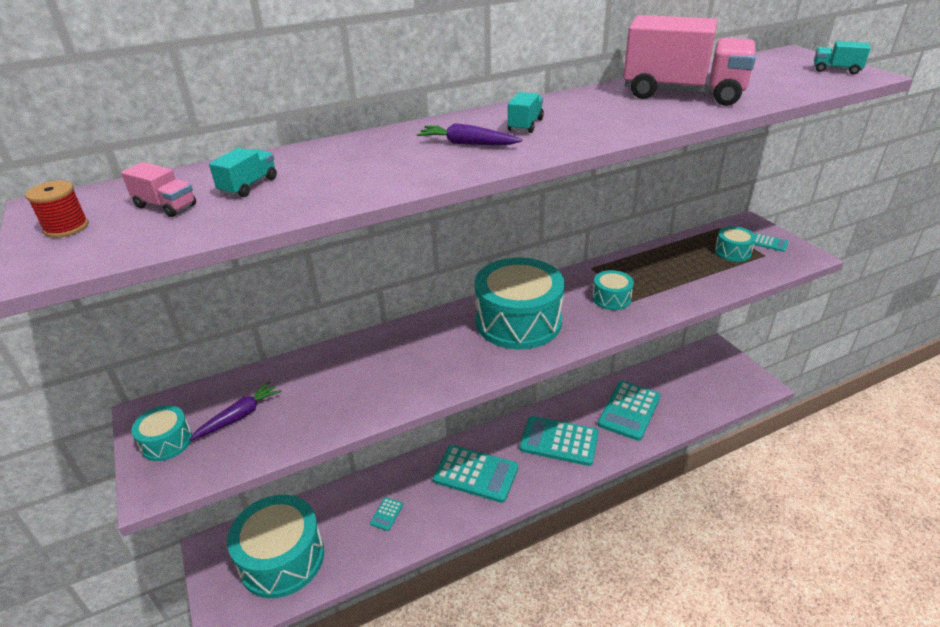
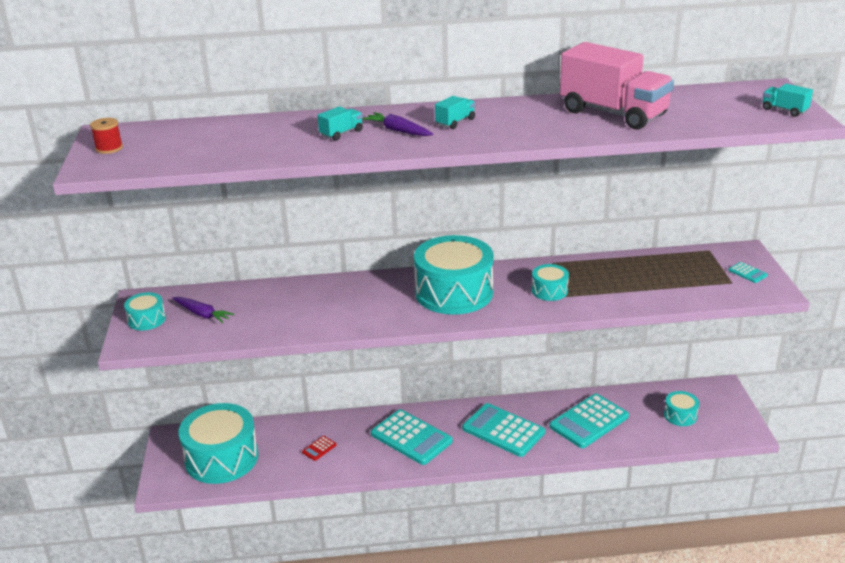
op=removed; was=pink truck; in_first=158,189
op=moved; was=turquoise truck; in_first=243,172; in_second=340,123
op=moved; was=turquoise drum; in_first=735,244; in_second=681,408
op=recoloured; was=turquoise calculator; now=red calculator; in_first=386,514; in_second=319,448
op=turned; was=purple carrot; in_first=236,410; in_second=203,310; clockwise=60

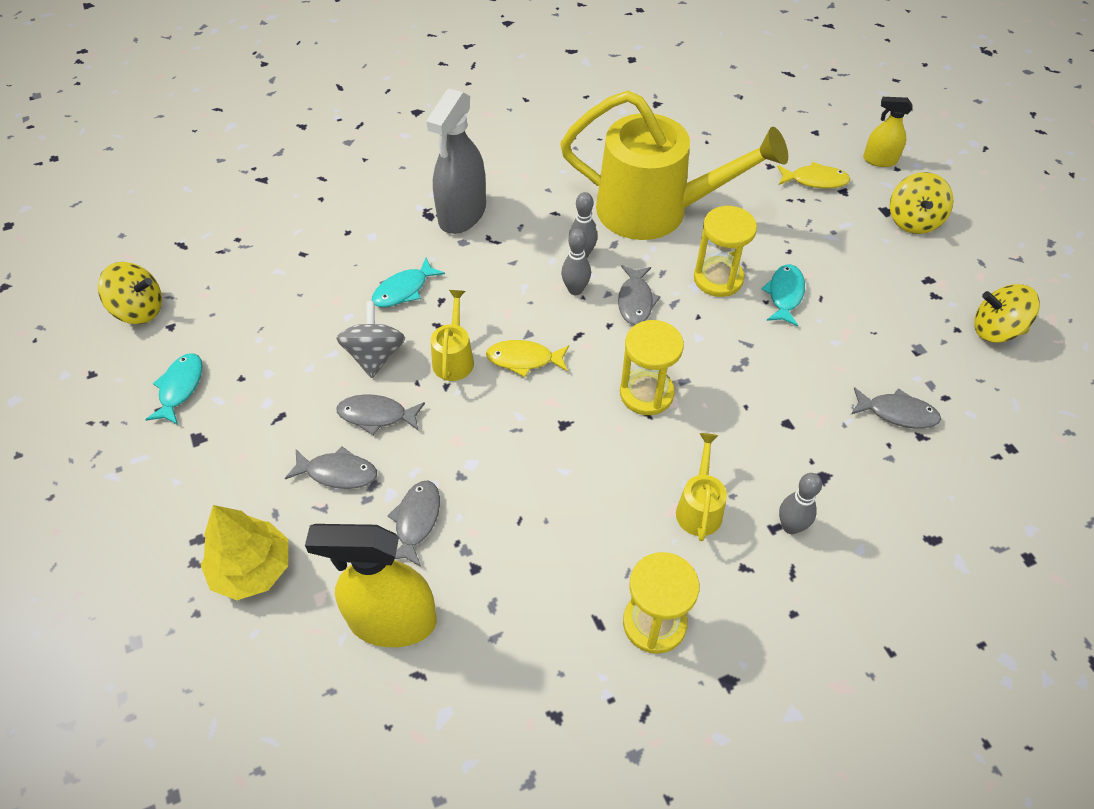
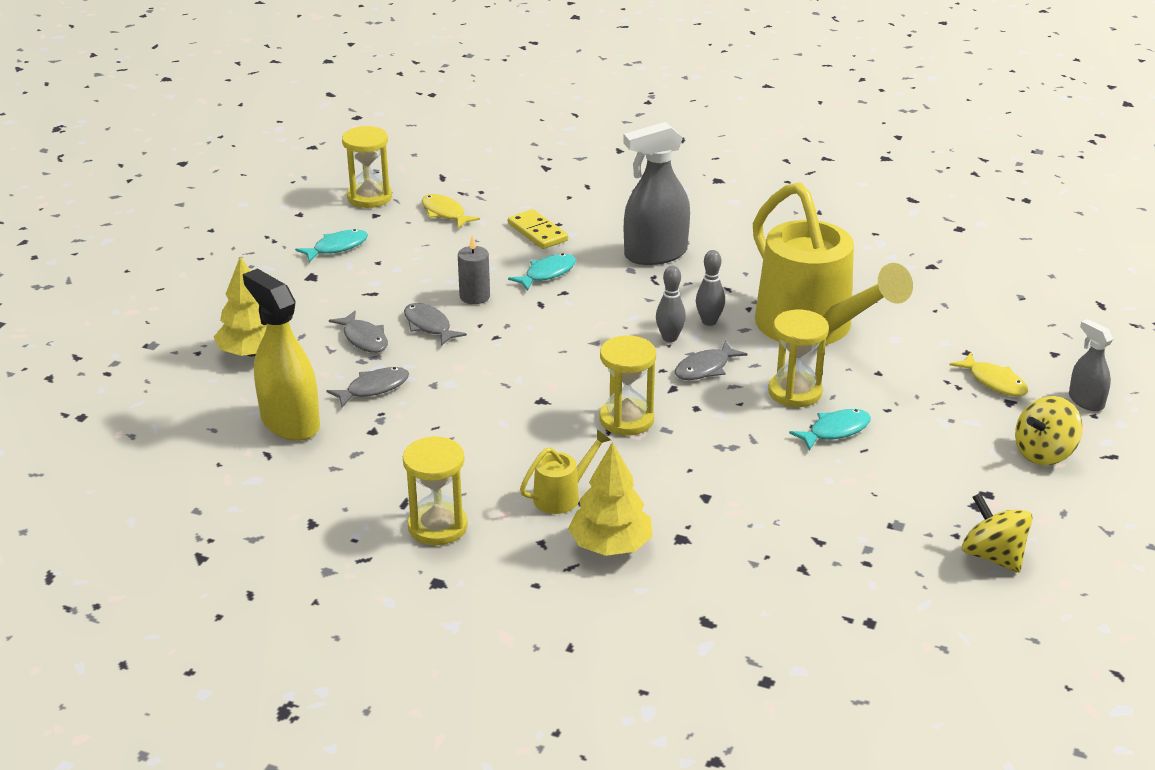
op=removed; was=yellow watering can; in_first=452,335
op=removed; was=grey fish; in_first=896,408
op=added; now=yellow domino; in_second=538,229
op=moved; was=yellow fish; in_first=527,358; in_second=451,211
op=replaced; was=yellow spinning top; now=yellow hourglass; in_first=130,293; in_second=367,167
op=replaced; was=grey spinning top; now=grey candle; in_first=370,339; in_second=474,269
op=replaced; was=grey bowling pin; now=yellow tree; in_first=800,503; in_second=610,499
op=recoloured; was=yellow spray bottle; now=grey spray bottle; in_first=887,132; in_second=1091,365
op=turned; was=turquoise fish; in_first=408,282; in_second=542,272; clockwise=135

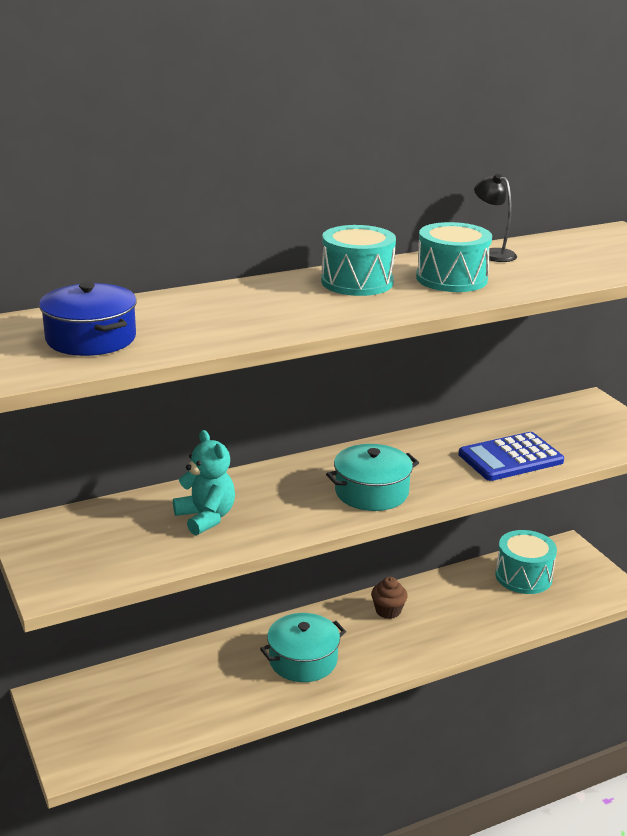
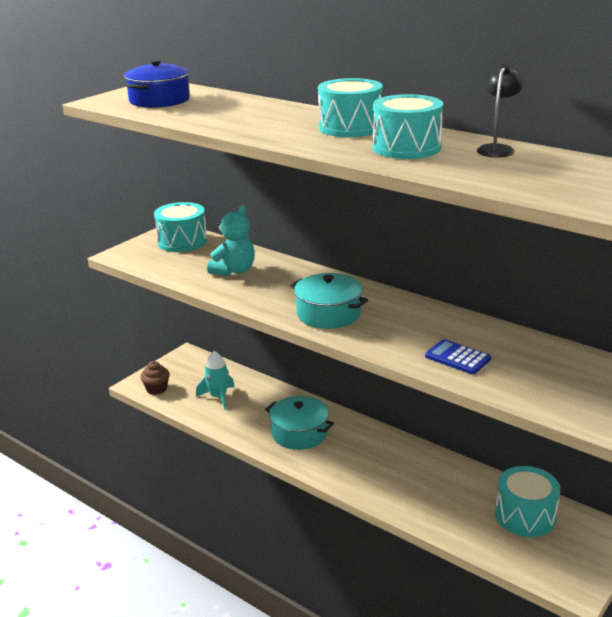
op=added; now=turquoise drum; in_second=180,227
op=added; now=turquoise rocket; in_second=215,380
op=moved; was=brown cupcake; in_first=389,598; in_second=155,378
op=resized; was=blue calculator; in_first=511,456; in_second=458,356; ratio=0.62

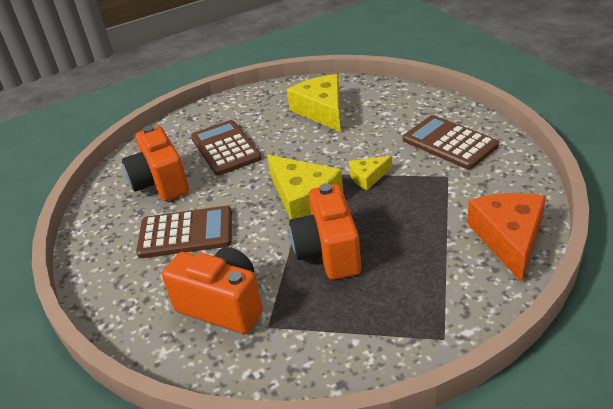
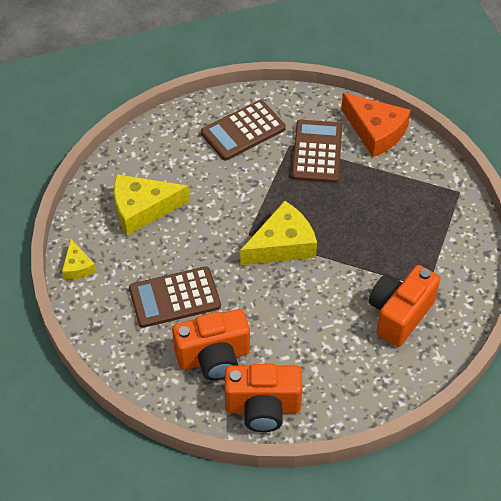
op=moved; was=brown calculator; in_first=184,232; in_second=316,151
op=moved; was=orange camera; in_first=325,232; in_second=263,398
op=moved; was=yellow cheese; in_first=370,173; in_second=79,259
op=turned; was=orange cheese; in_first=506,238; in_second=376,125; clockwise=-150

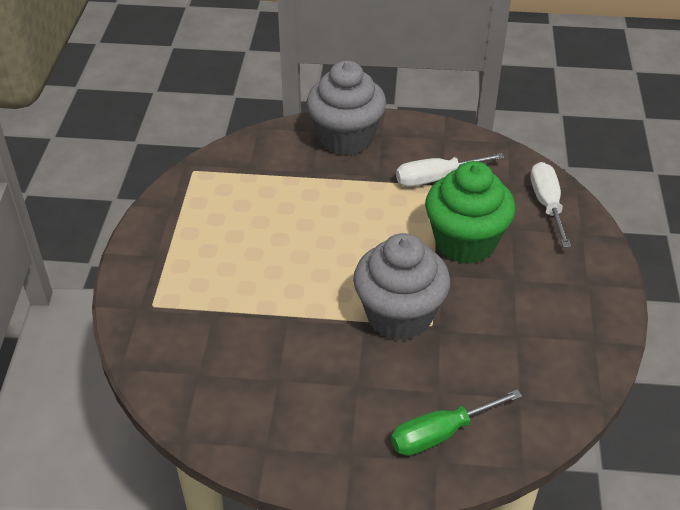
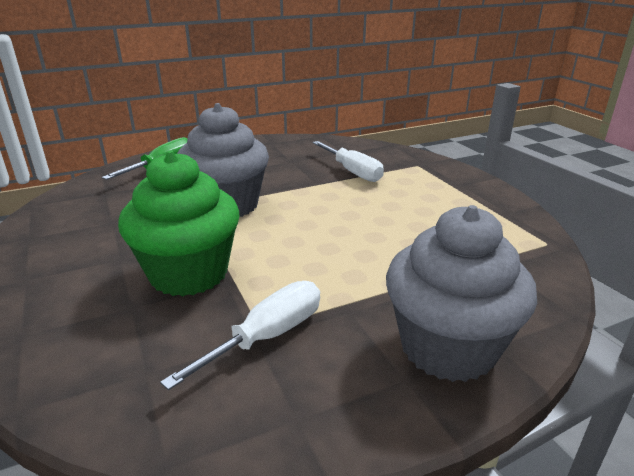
op=moved; was=white screwdriver; in_first=551,205; in_second=348,161

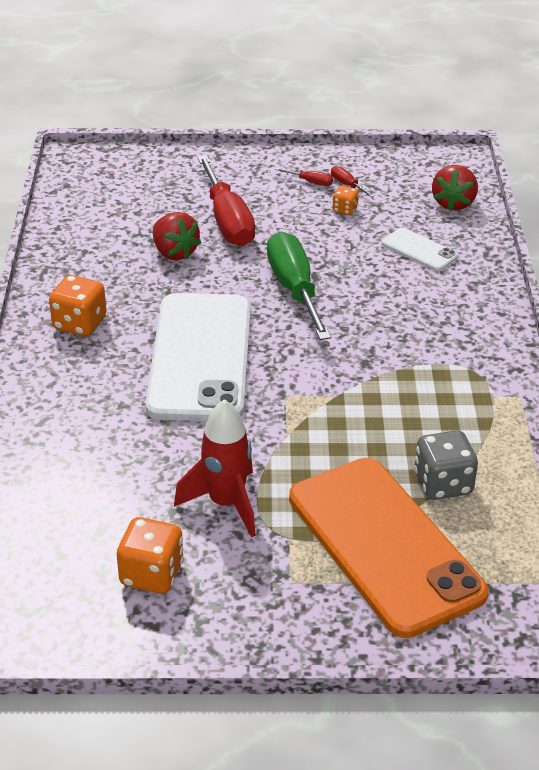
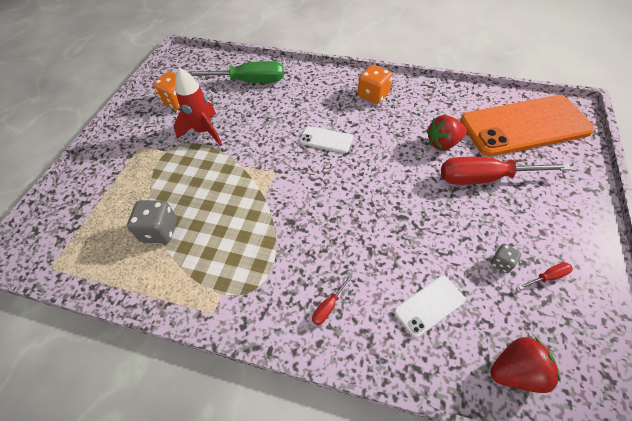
op=moved; was=green screwdriver; in_first=299,286; in_second=236,72
op=moved; was=red screwdriver; in_first=303,176; in_second=332,300
op=moved; was=orange phone; in_first=388,548; in_second=527,125
op=recoloured; was=orange dice; now=grey dice; in_first=346,200; in_second=505,258
op=turned; was=red strawberry; in_first=455,188; in_second=525,365; clockwise=135
op=resized; was=white phone; in_first=198,357; in_second=326,139; ratio=0.43

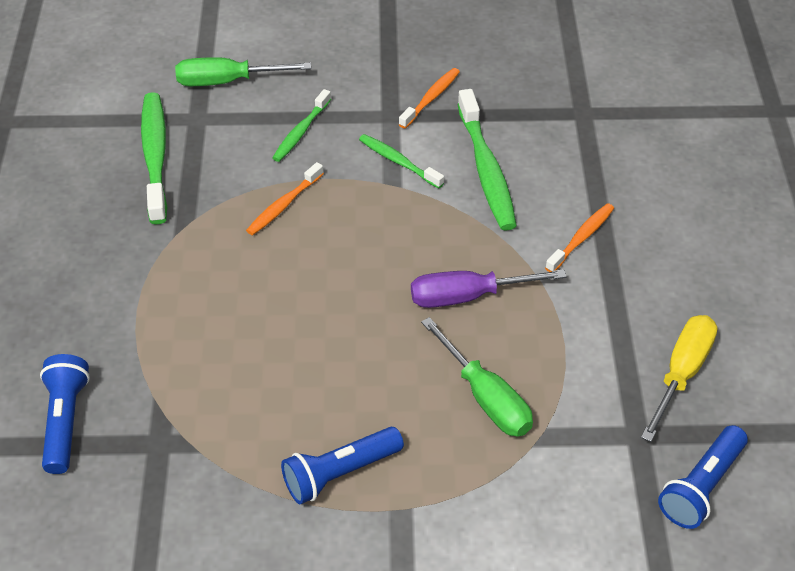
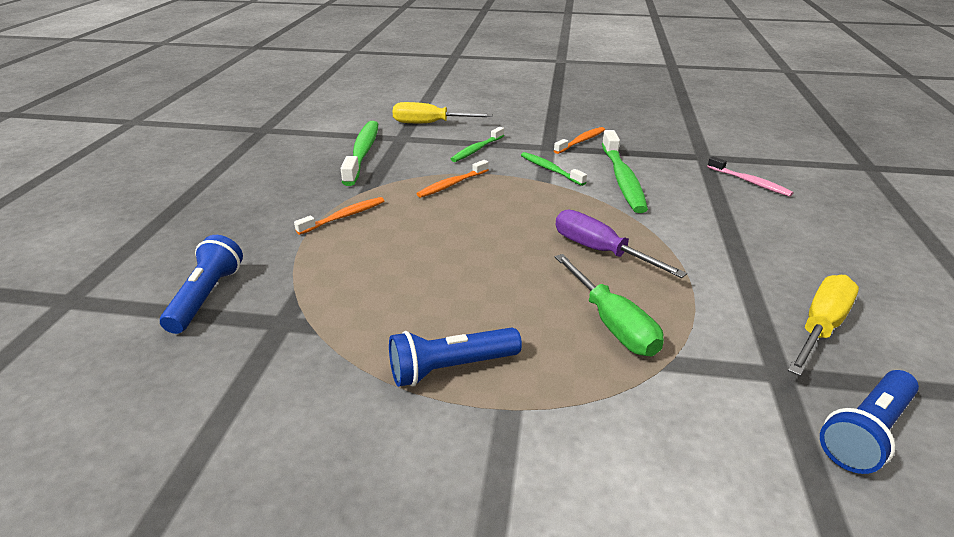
op=added; now=pink toothbrush; in_second=750,176
op=moved; was=orange toothbrush; in_first=579,237; in_second=339,216
op=recoloured; was=green screwdriver; now=yellow screwdriver; in_first=243,71; in_second=442,112
op=turned; was=purple screwdriver; in_first=489,288; in_second=621,244; clockwise=45

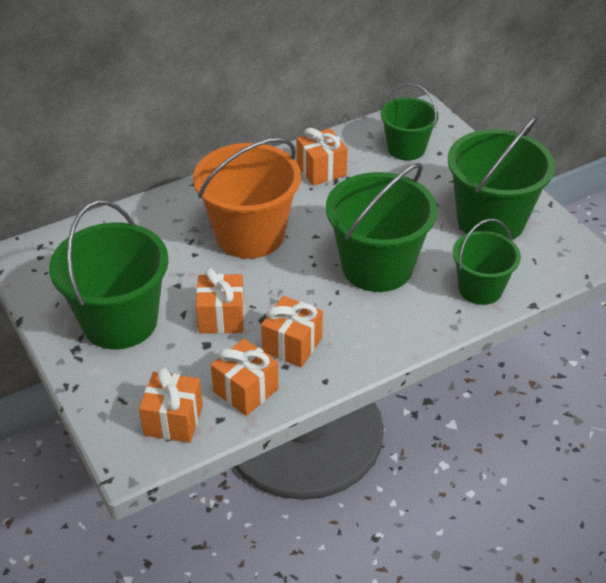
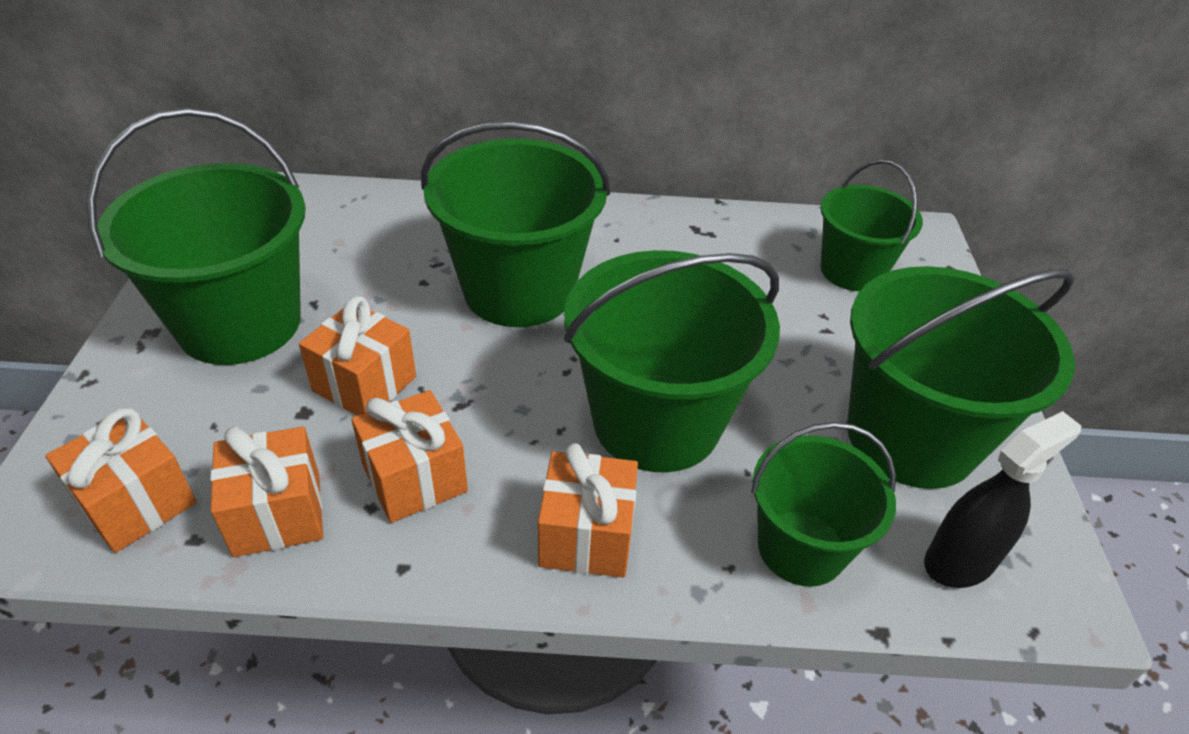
op=added; now=black spray bottle; in_second=1002,499
op=moved; was=orange gift; in_first=322,157; in_second=588,510
op=recoloured; was=orange bucket; now=green bucket; in_first=247,198; in_second=515,224

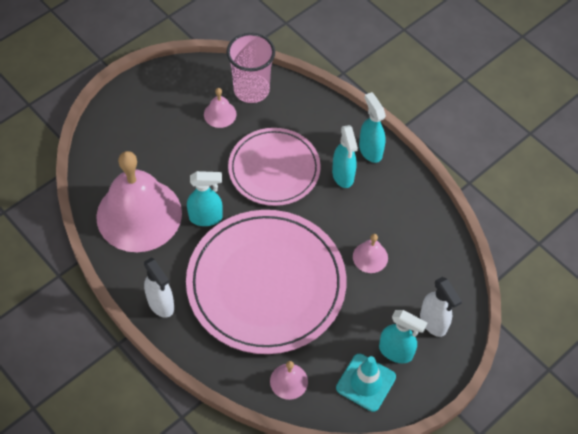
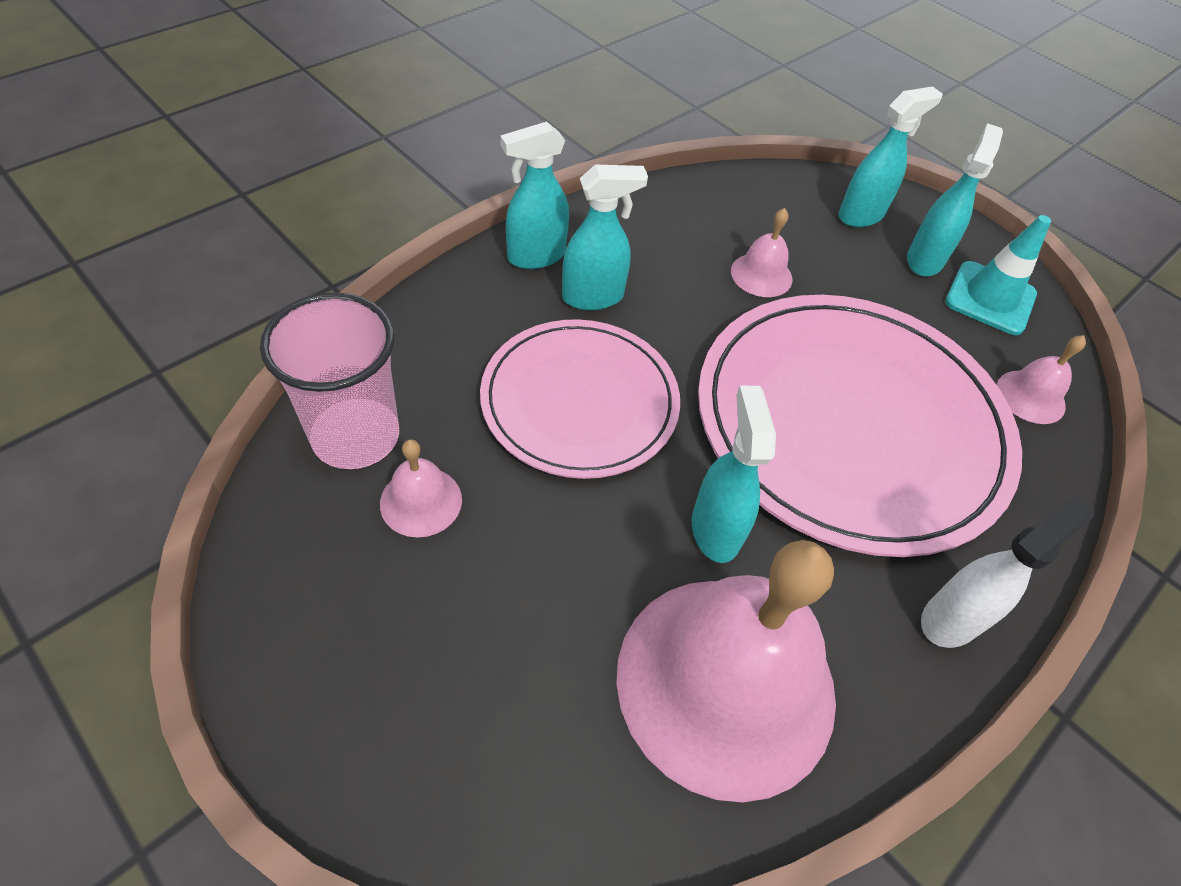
op=recoloured; was=white spray bottle; now=turquoise spray bottle; in_first=441,307; in_second=890,156

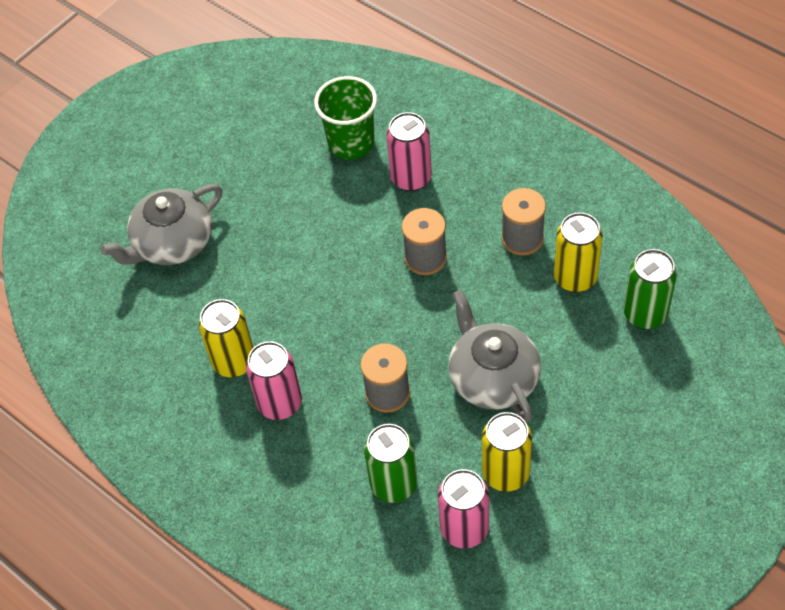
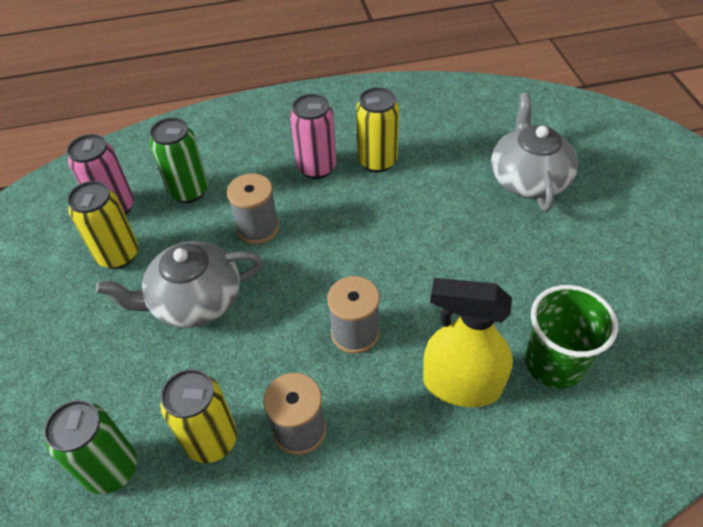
op=replaced; was=pink can; now=yellow spray bottle; in_first=409,152; in_second=468,342
op=turned; was=grey teapot; in_first=494,356; in_second=179,284; clockwise=150

